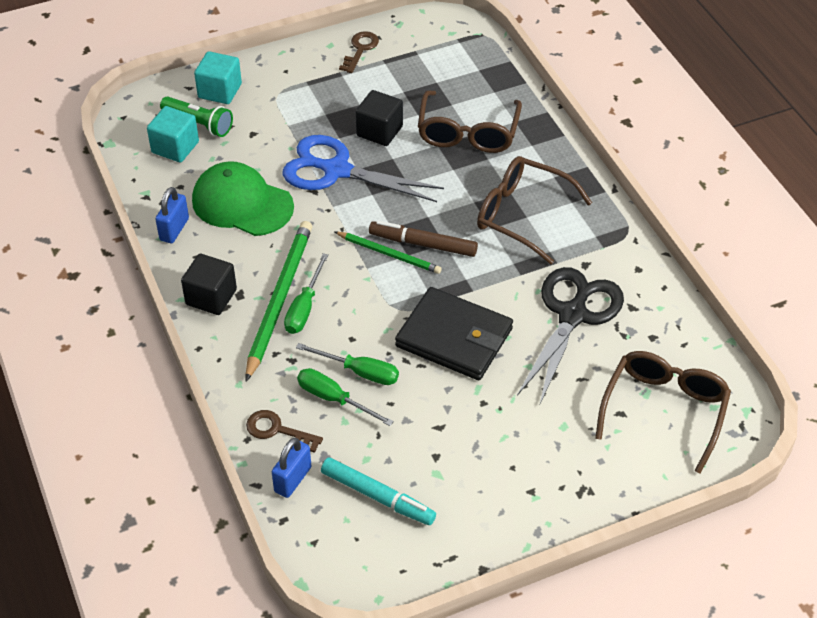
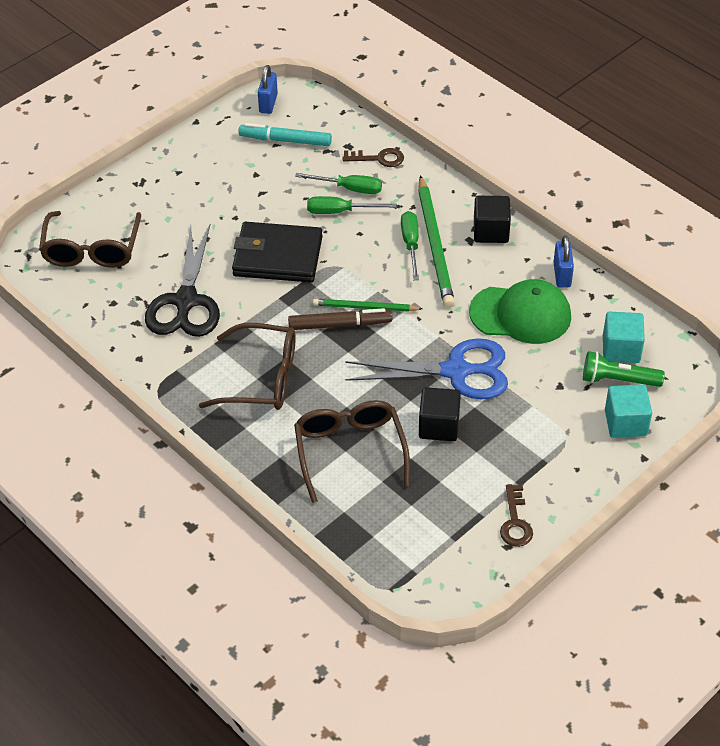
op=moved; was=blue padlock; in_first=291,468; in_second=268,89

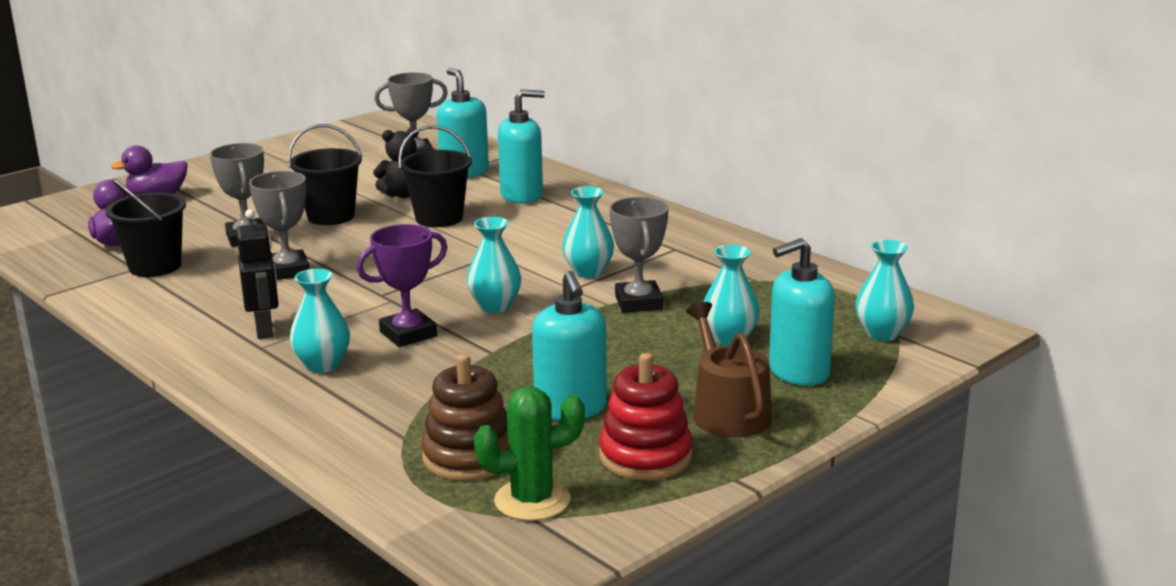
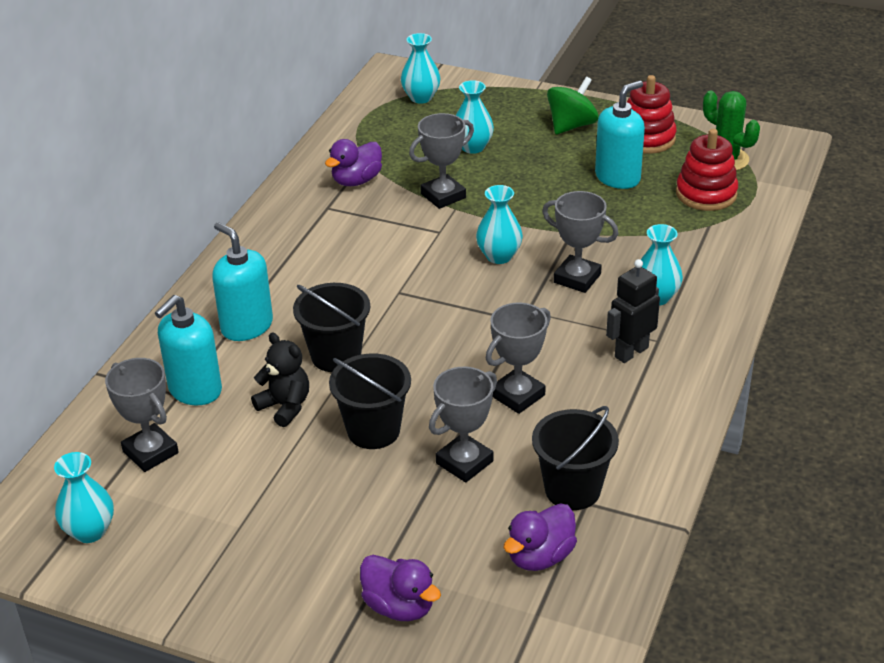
op=removed; was=turquoise soap dispenser; in_first=802,312
op=added; now=purple duck; in_second=353,162
op=moved; was=turquoise vase; in_first=588,232; in_second=84,497
op=replaced; was=brown watering can; now=green spinning top; in_first=729,370; in_second=573,105
op=recoloured; was=purple trophy; now=grey trophy; in_first=402,285; in_second=580,242
op=recoloured; was=brown stacking toy; now=red stacking toy; in_first=465,417; in_second=707,170

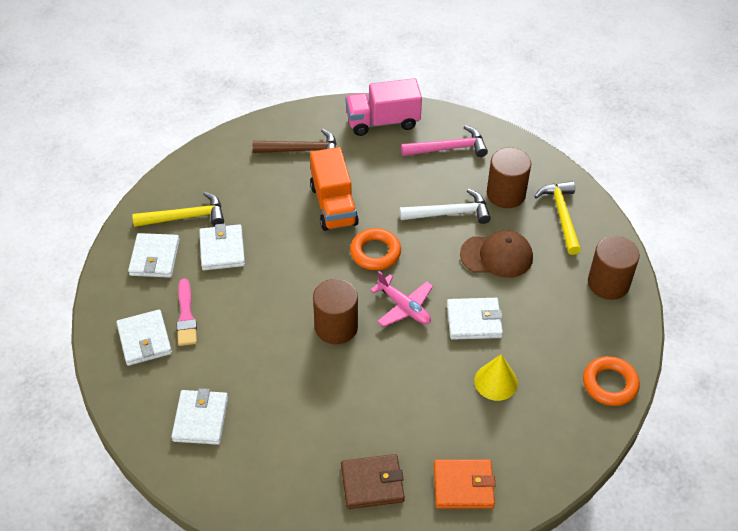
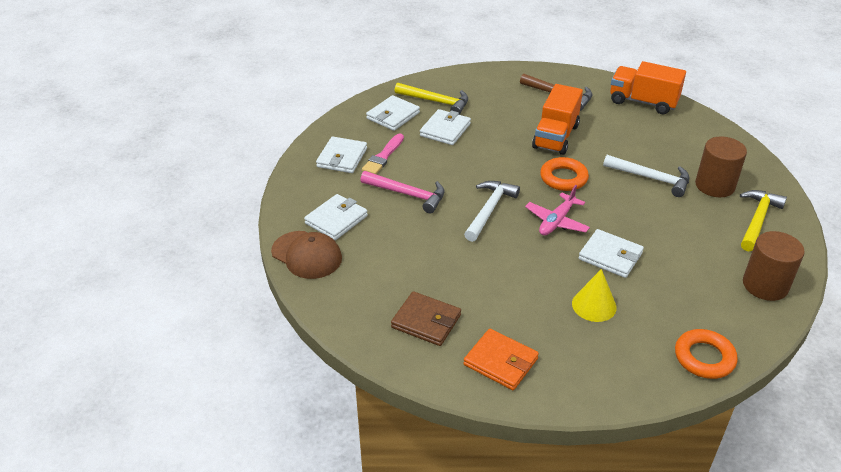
op=moved; was=pink hammer; in_first=444,141; in_second=402,192
op=moved; was=brown cap; in_first=496,254; in_second=306,255
op=replaced; was=brown cylinder; now=white hammer; in_first=335,311; in_second=492,211
op=recoloured; was=pink truck; now=orange truck; in_first=383,107; in_second=648,87
op=turned; was=pink plane; in_first=401,299; in_second=557,210; clockwise=45

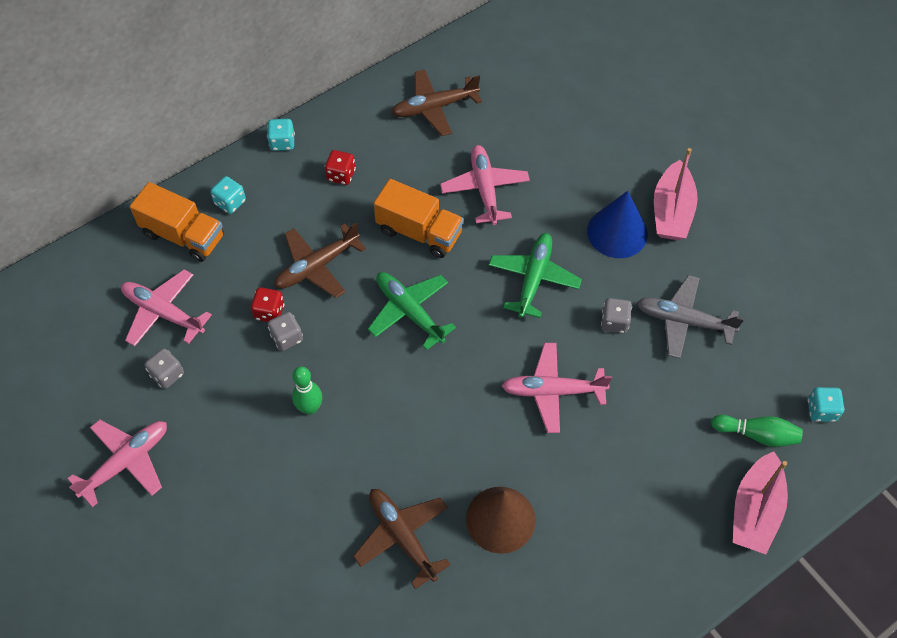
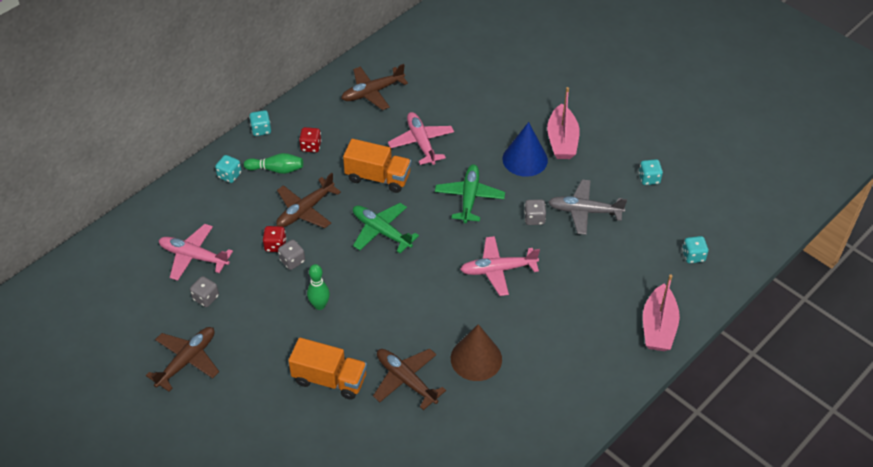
op=added; now=turquoise dice; in_second=651,172
op=moved; was=orange truck; in_first=177,222; in_second=327,369
op=moved; was=green bowling pin; in_first=757,431; in_second=273,163
op=recoloured; was=pink plane; now=brown plane; in_first=117,463; in_second=182,359

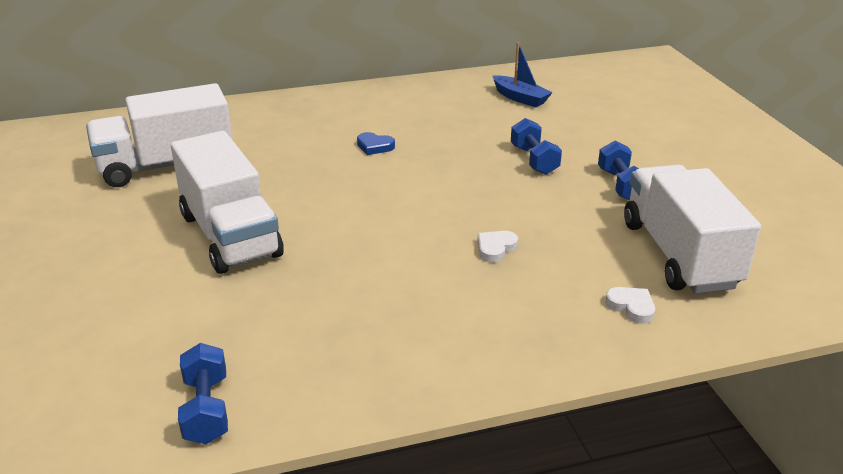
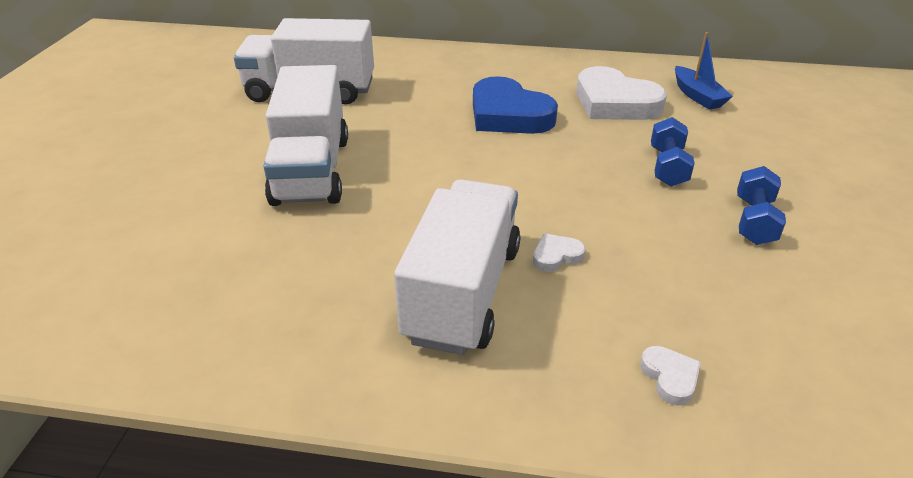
op=removed; was=blue dumbbell; in_first=203,393
op=added; now=white heart; in_second=621,93
op=moved; was=white truck; in_first=692,229; in_second=457,267
op=resized; was=blue heart; in_first=376,143; in_second=515,105; ratio=2.32

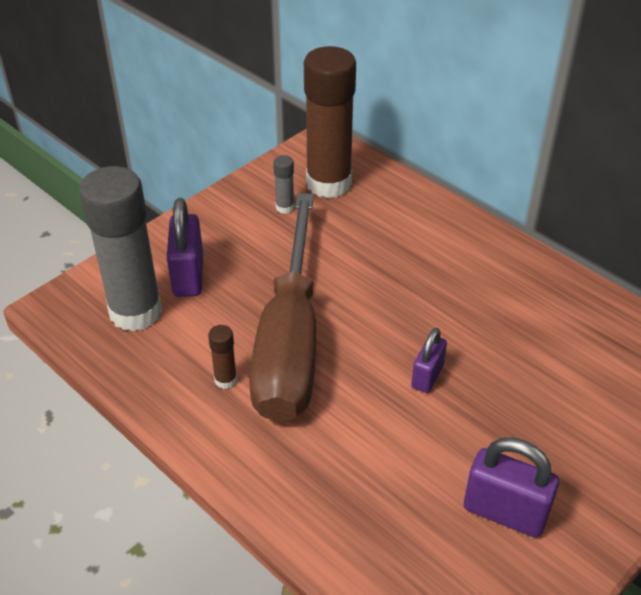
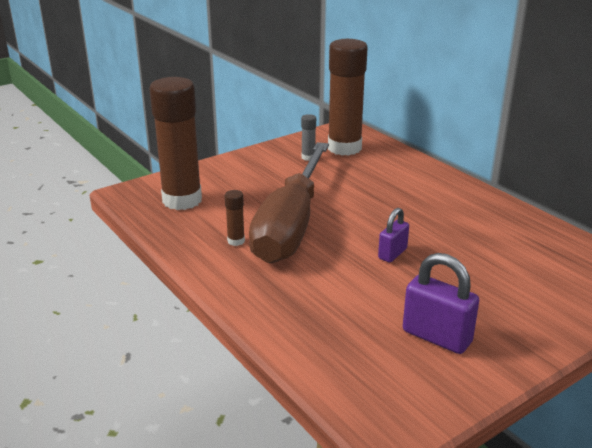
op=removed; was=purple padlock; in_first=185,247
op=recoloured; was=grey glue stick; now=brown glue stick; in_first=120,249; in_second=176,143

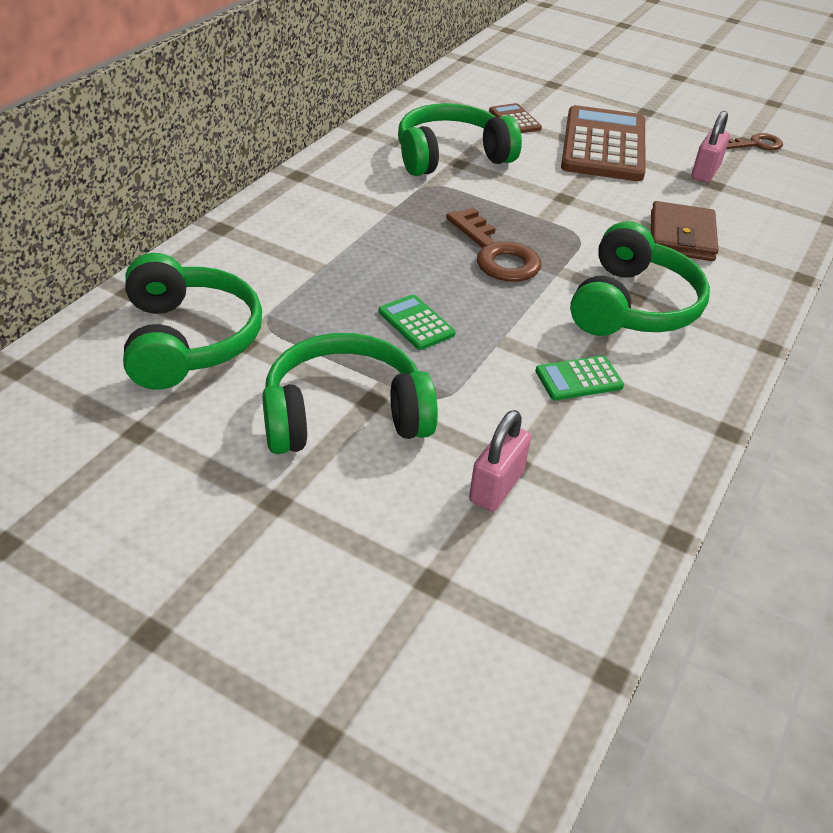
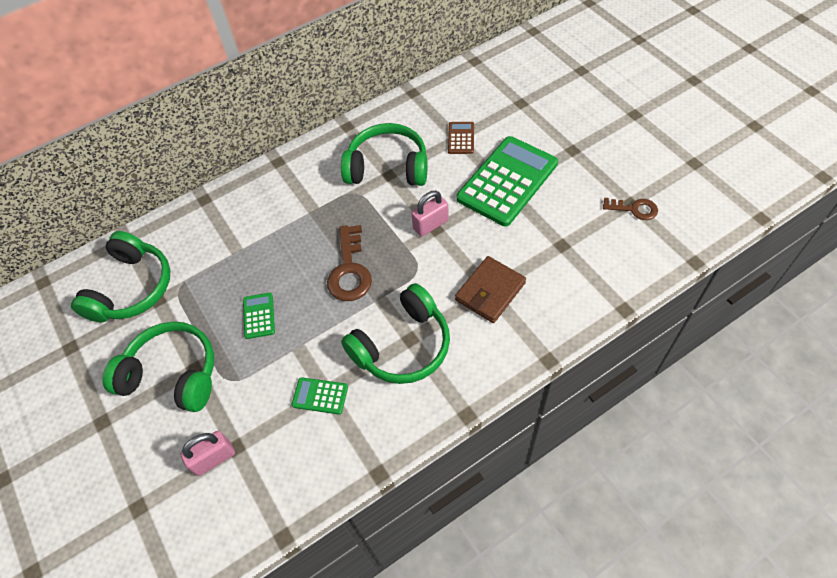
op=moved; was=pink padlock; in_first=711,147; in_second=430,214
op=recoloured; was=brown calculator; now=green calculator; in_first=603,143; in_second=507,181

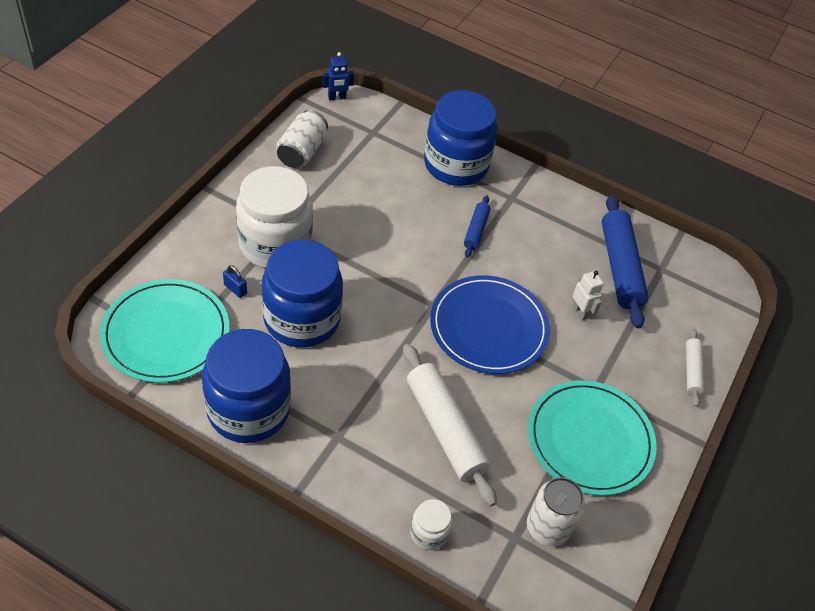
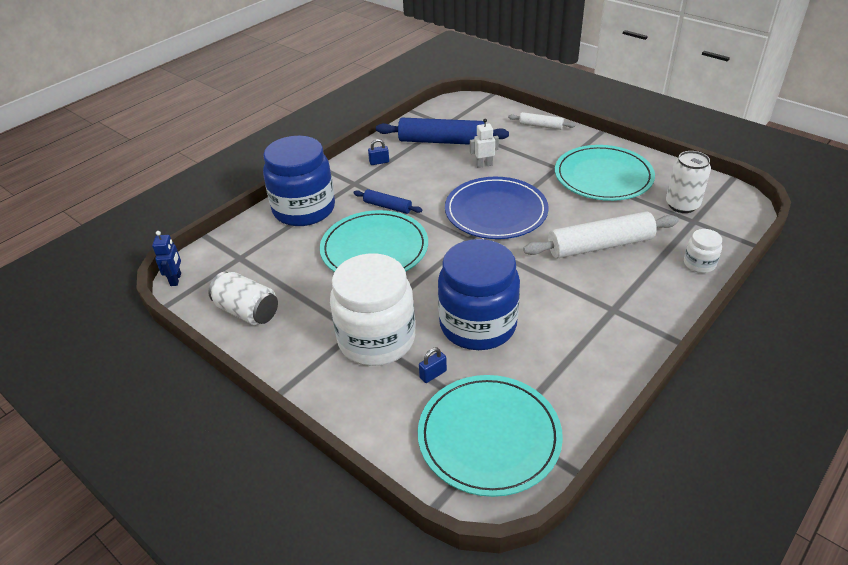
op=removed; was=blue jar; in_first=246,386
op=added; now=turquoise plate; in_second=374,241
op=added; now=blue padlock; in_second=378,152

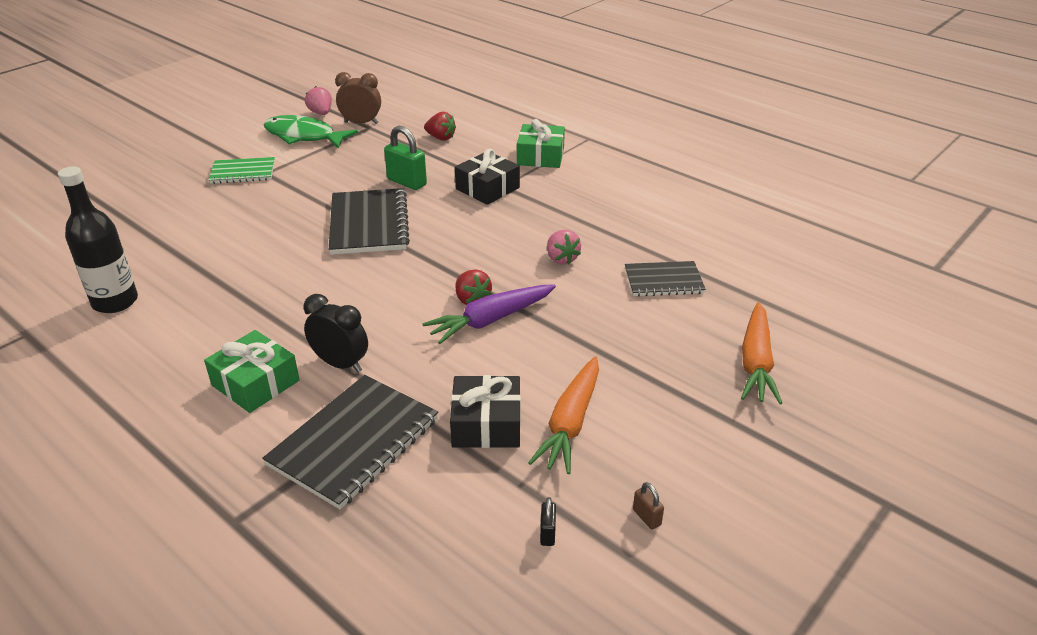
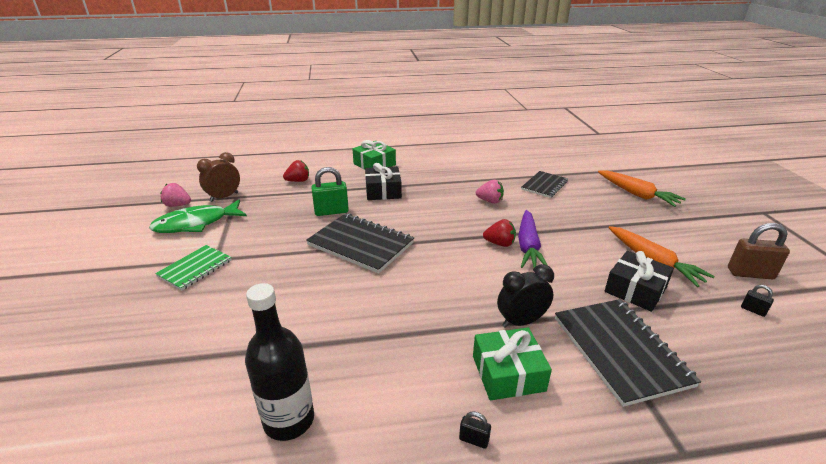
op=added; now=black padlock; in_second=475,430
op=resized; was=brown padlock; in_first=648,506; in_second=759,251; ratio=2.07

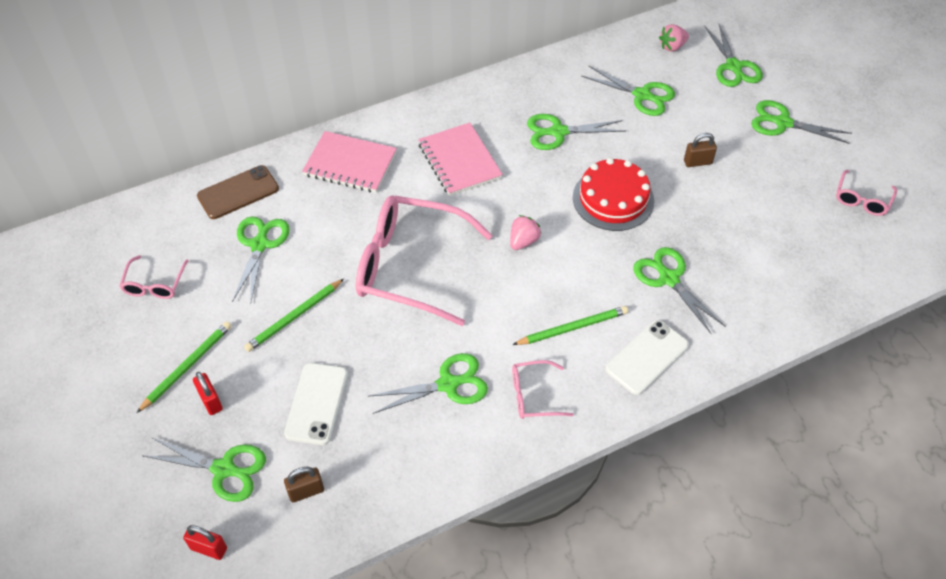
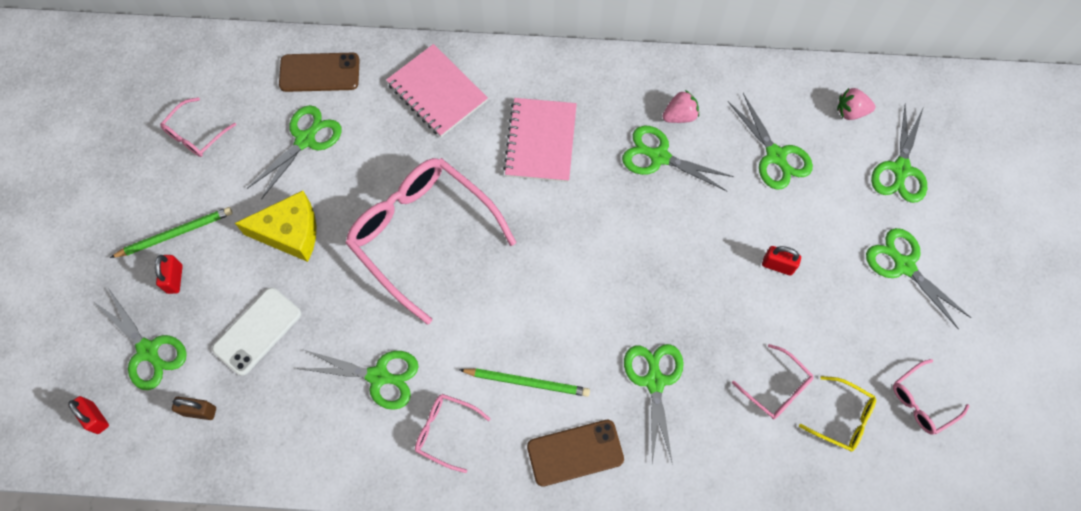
op=removed; was=red cake; in_first=613,194
op=added; now=pink glasses; in_second=772,381
op=added; now=yellow glasses; in_second=837,414
op=moved; was=pink strawberry; in_first=526,232; in_second=680,106
op=replaced; was=green pencil; now=yellow cheese; in_first=294,315; in_second=275,226
op=recoloured; was=white phone; now=brown phone; in_first=647,357; in_second=575,453
op=recoloured; was=brown padlock; now=red padlock; in_first=700,150; in_second=781,261

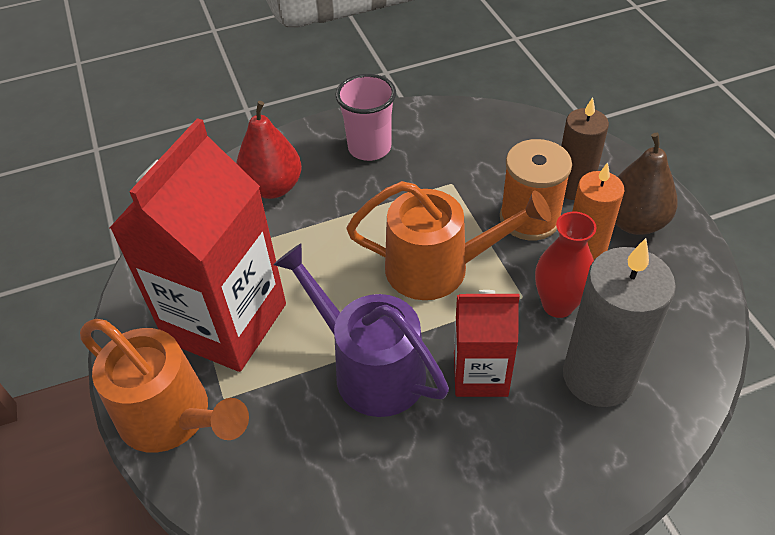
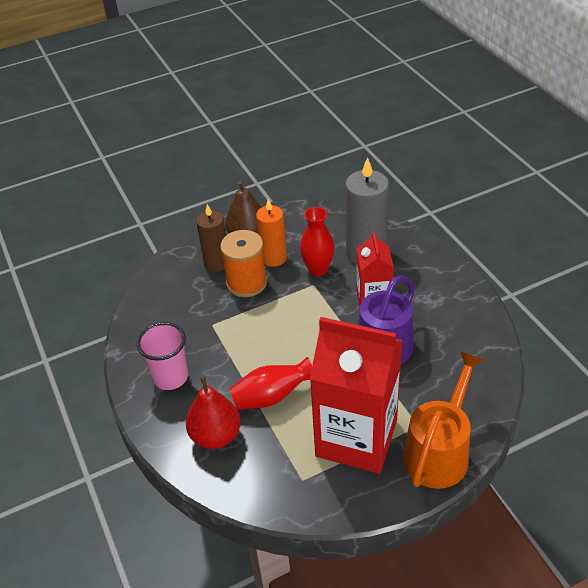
op=removed; was=orange watering can; in_first=449,240
op=added; now=red vase; in_second=270,383

